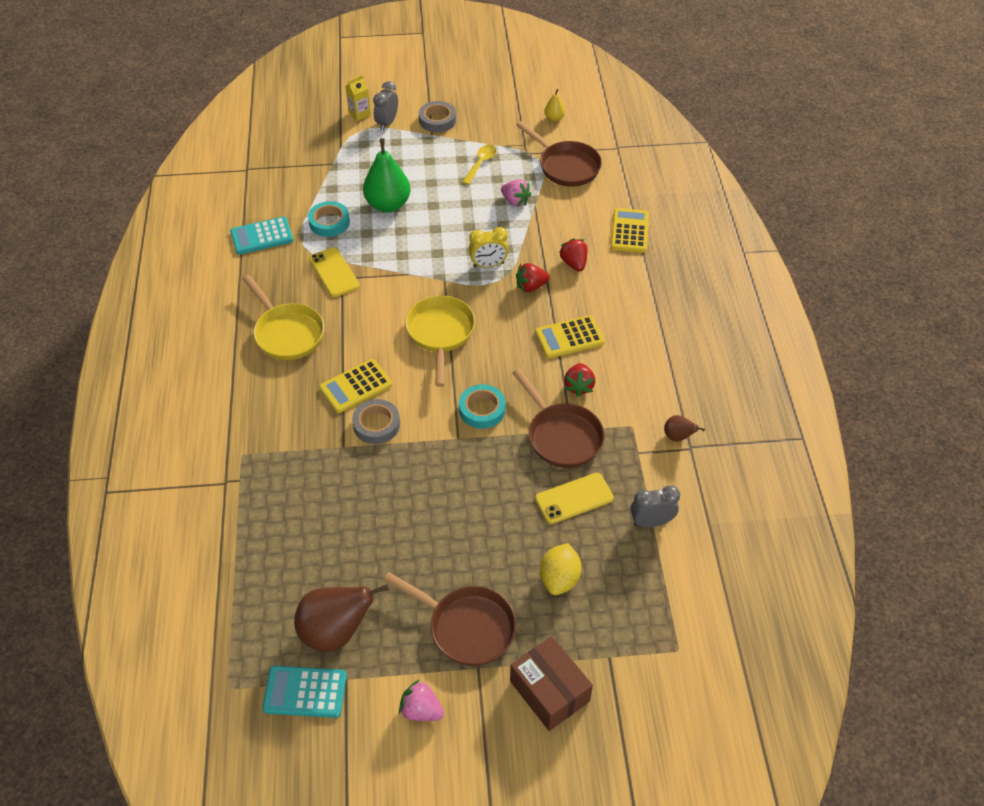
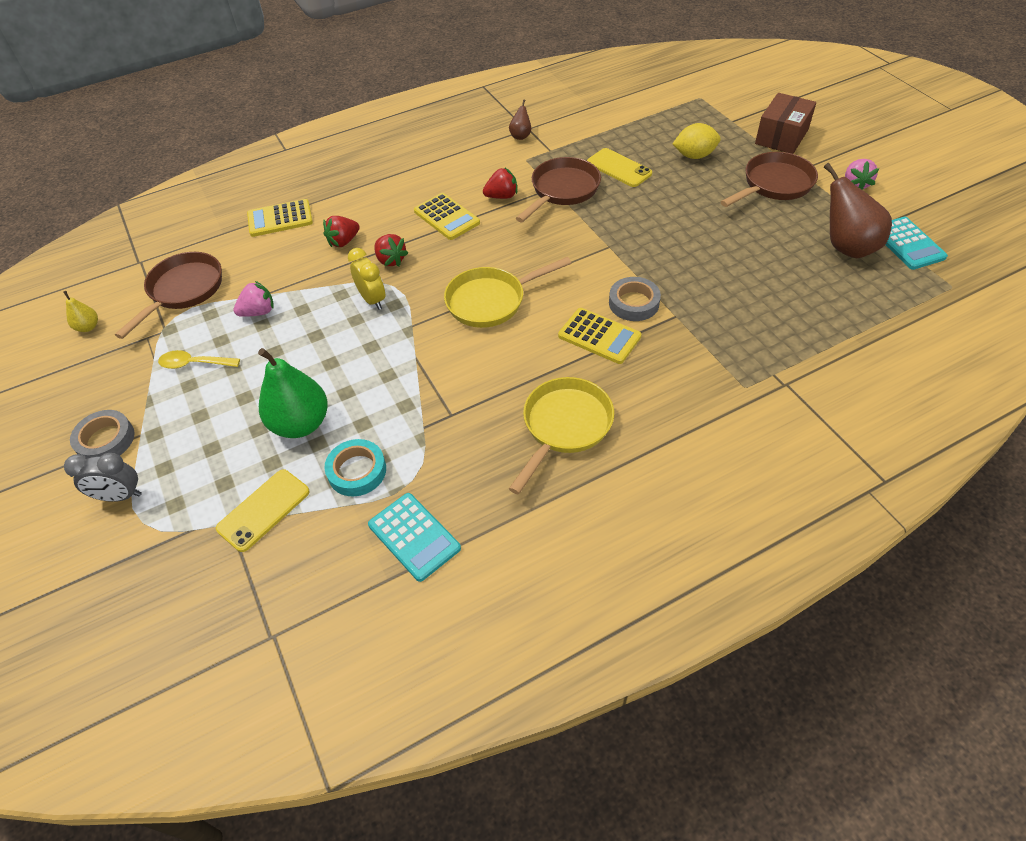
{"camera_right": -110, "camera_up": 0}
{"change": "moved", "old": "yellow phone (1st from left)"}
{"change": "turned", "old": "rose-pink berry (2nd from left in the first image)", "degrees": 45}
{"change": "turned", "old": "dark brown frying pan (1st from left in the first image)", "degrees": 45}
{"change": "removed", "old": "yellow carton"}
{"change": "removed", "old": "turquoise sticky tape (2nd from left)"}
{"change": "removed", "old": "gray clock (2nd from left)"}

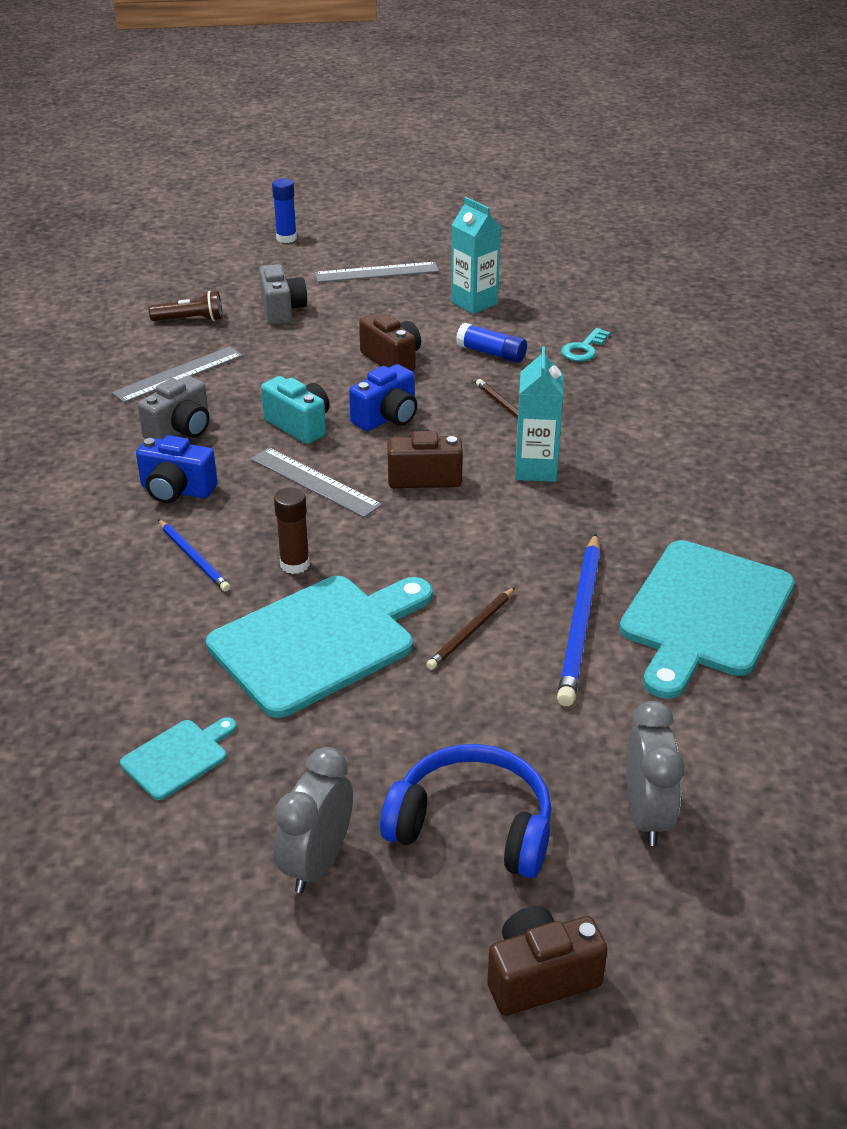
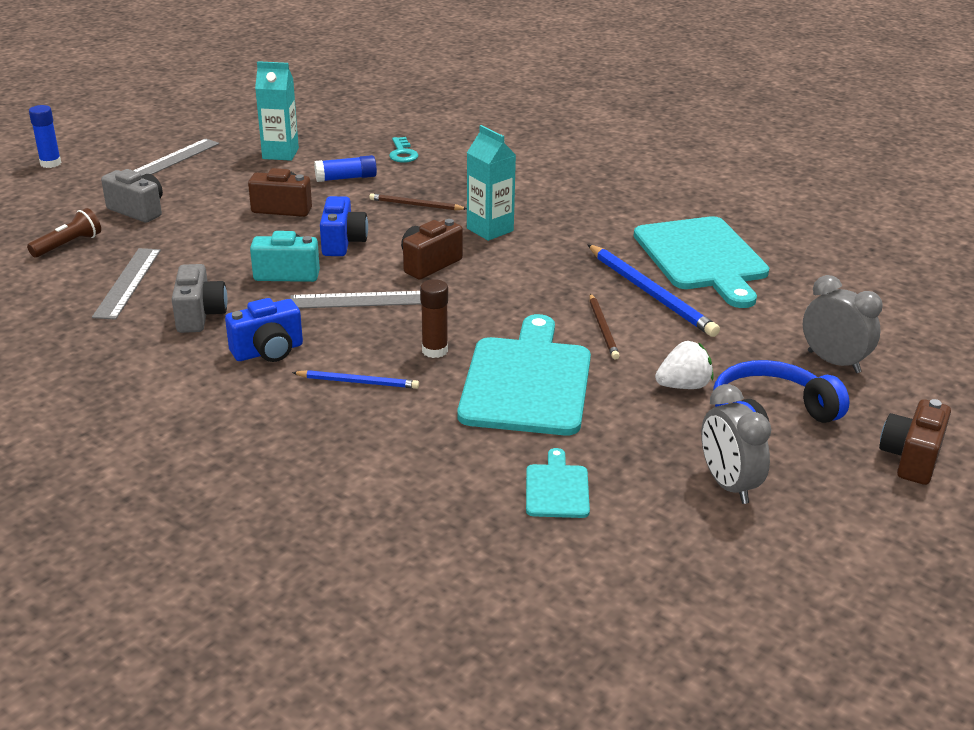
{"camera_right": -45, "camera_up": -5}
{"change": "added", "new": "snow-white berry"}

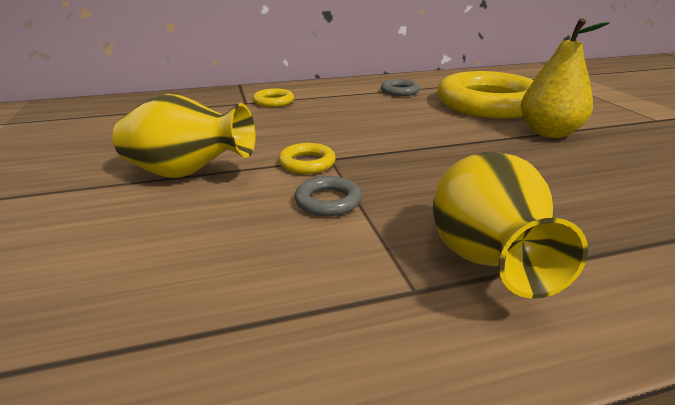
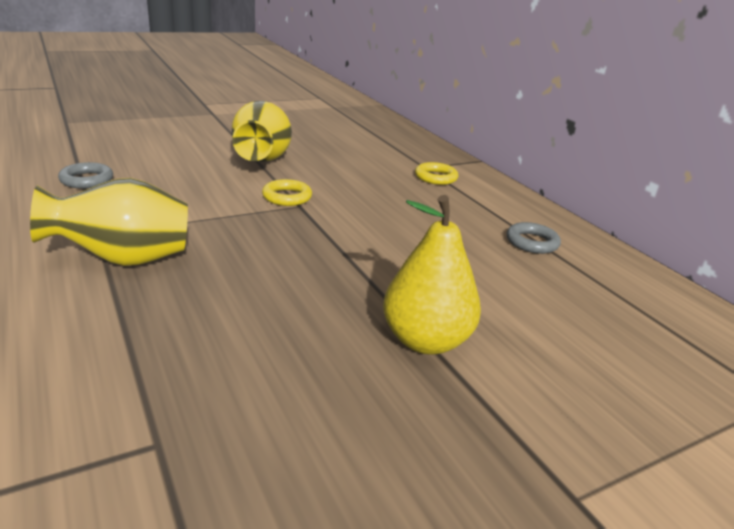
{"camera_right": 75, "camera_up": 0}
{"change": "moved", "old": "gray torus (1st from left)"}
{"change": "removed", "old": "yellow torus (3rd from left)"}

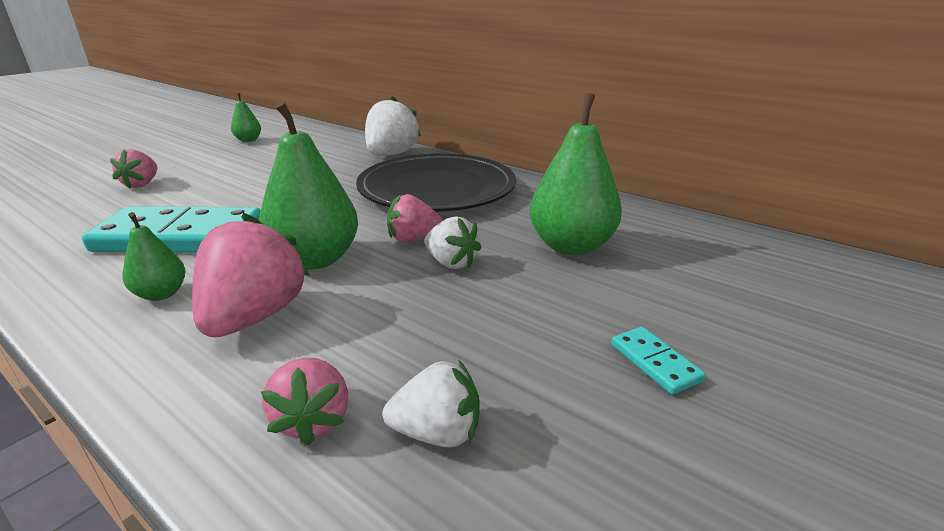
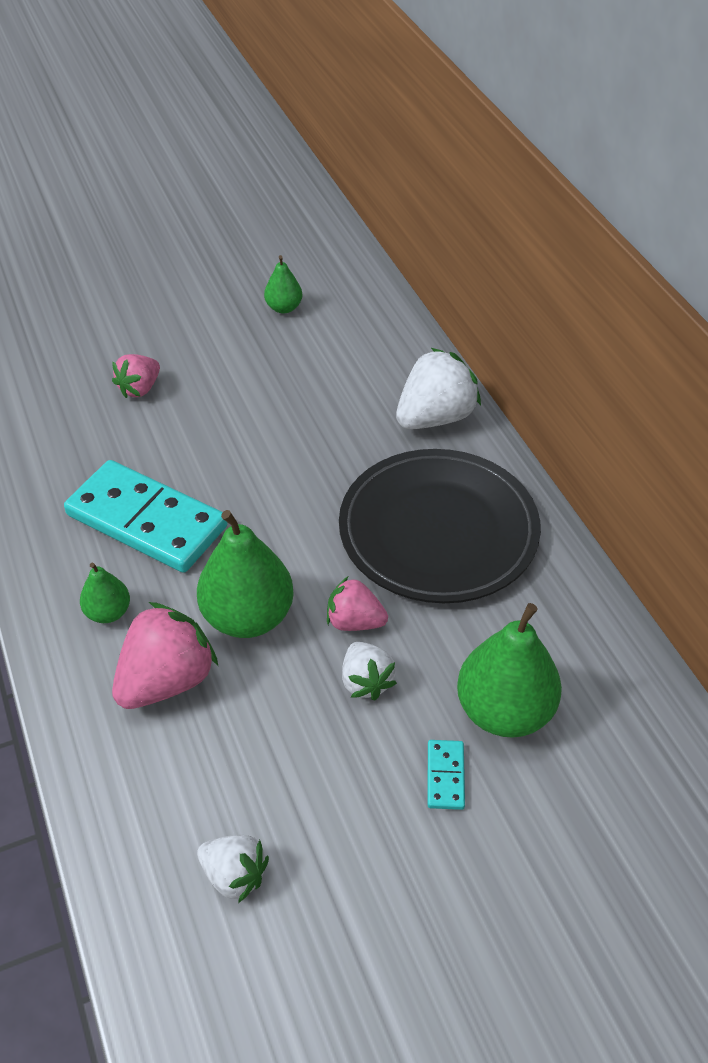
{"camera_right": 30, "camera_up": 20}
{"change": "moved", "old": "turquoise domino (2nd from left)"}
{"change": "removed", "old": "rose-pink berry (3rd from left)"}

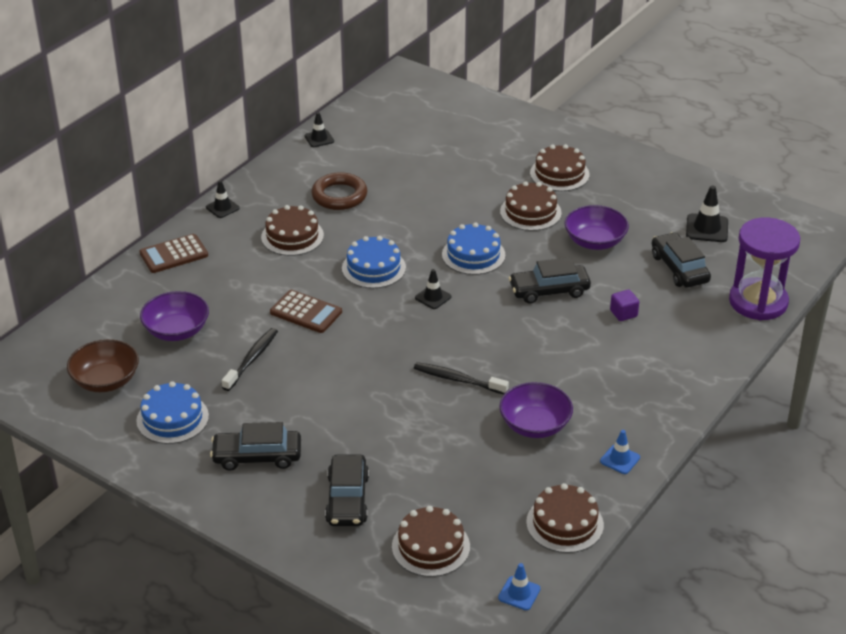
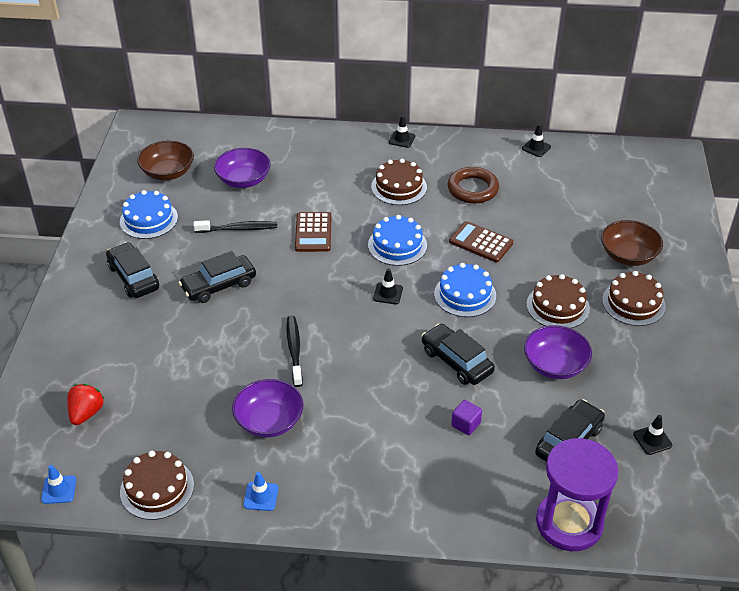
{"camera_right": 60, "camera_up": 5}
{"change": "replaced", "old": "dark brown layer cake (2nd from left)", "new": "crimson berry"}
{"change": "moved", "old": "jet-black automobile (2nd from left)"}
{"change": "moved", "old": "dark brown adding machine (1st from left in the first image)", "new": "dark brown adding machine (2nd from left)"}
{"change": "added", "new": "dark brown bowl (2nd from left)"}
{"change": "resized", "old": "jet-black safety cone (4th from left)", "factor": 0.65}

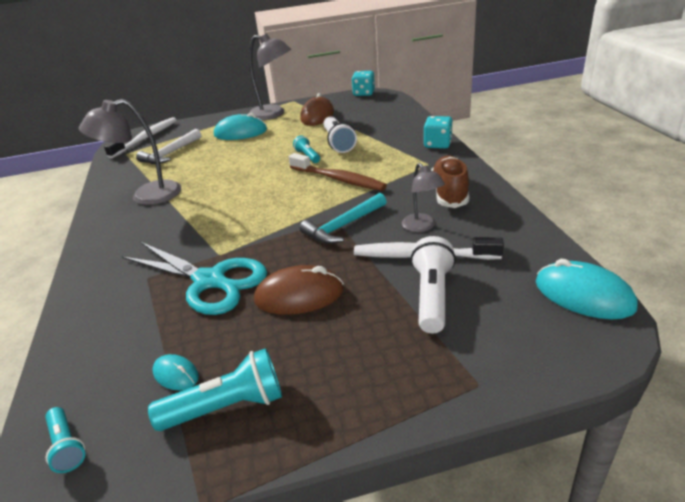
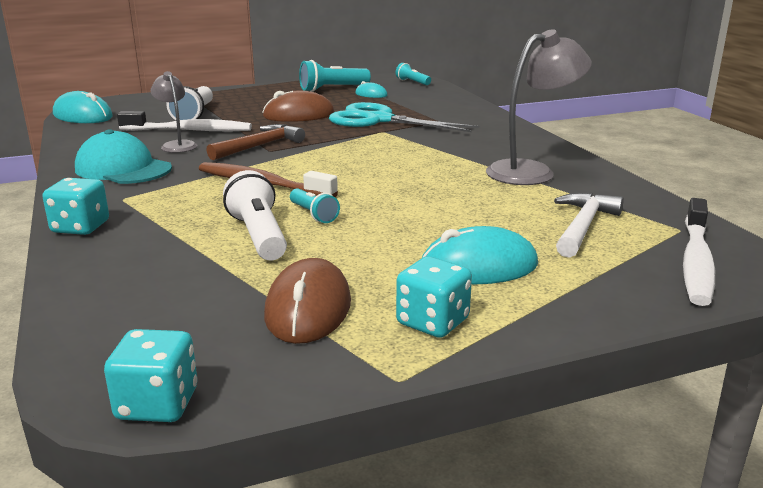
{"camera_right": 170, "camera_up": -10}
{"change": "replaced", "old": "dark brown sneaker", "new": "turquoise baseball cap"}
{"change": "recoloured", "old": "turquoise carpenter's hammer", "new": "dark brown carpenter's hammer"}
{"change": "replaced", "old": "gray reading lamp (2nd from left)", "new": "turquoise game die (3rd from left)"}

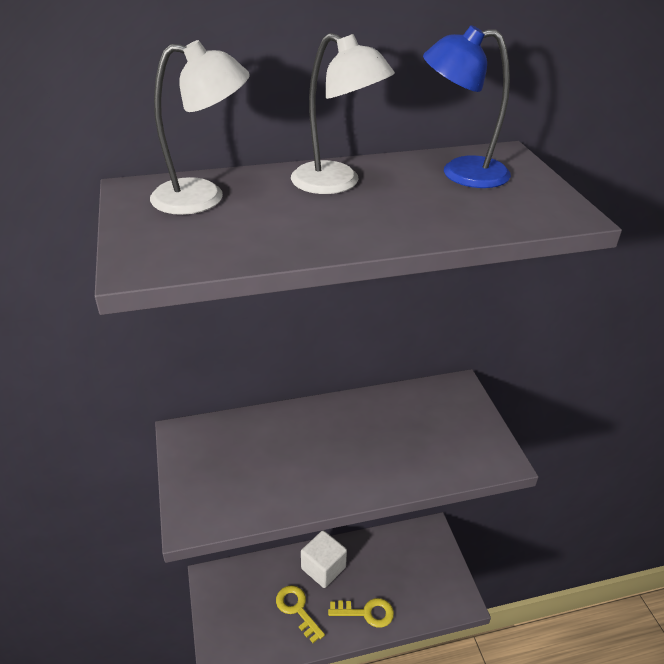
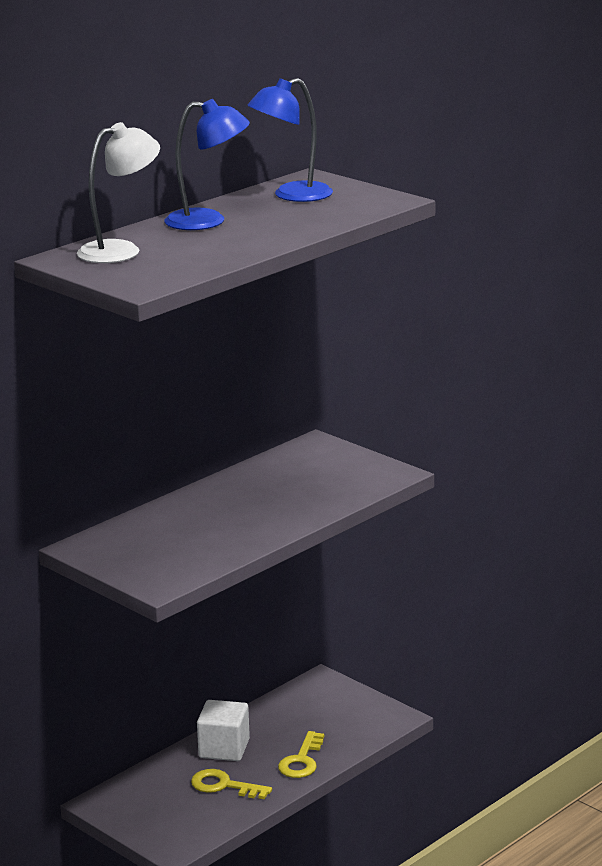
{"camera_right": -30, "camera_up": -15}
{"change": "recoloured", "old": "snow-white reading lamp (2nd from left)", "new": "cobalt reading lamp (1st from left)"}
{"change": "turned", "old": "yellow latchkey (2nd from left)", "degrees": 135}

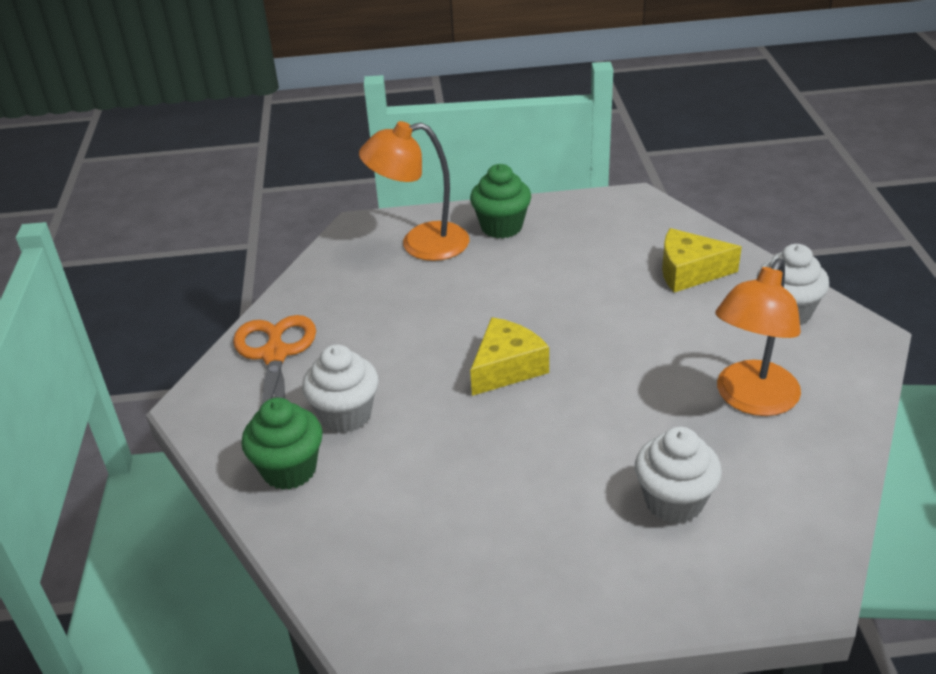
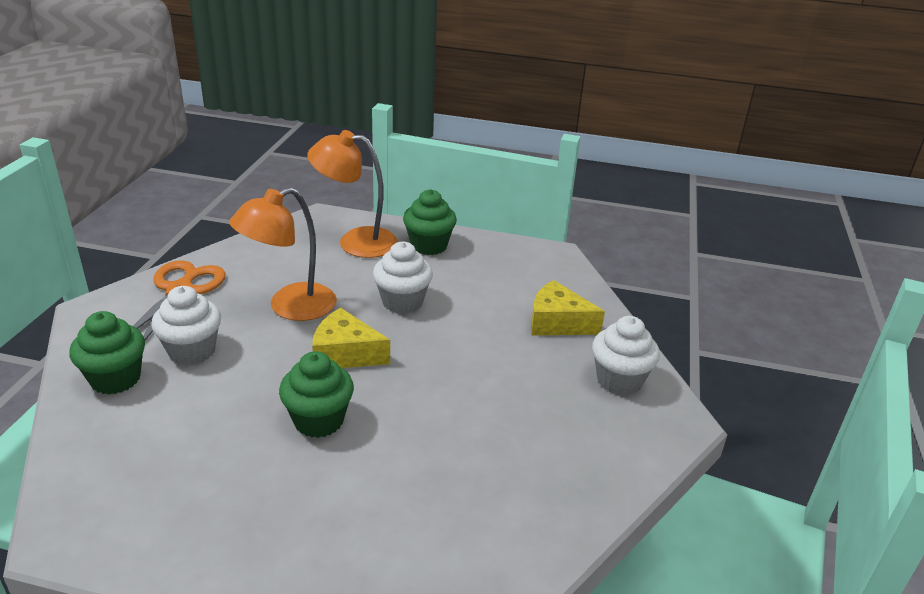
{"camera_right": 15, "camera_up": -5}
{"change": "moved", "old": "bright orange reading lamp (2nd from left in the first image)", "new": "bright orange reading lamp (1st from left)"}
{"change": "added", "new": "leaf-green cupcake (2nd from left)"}
{"change": "turned", "old": "yellow cheese (1st from left)", "degrees": -135}
{"change": "moved", "old": "snow-white cupcake (2nd from left)"}

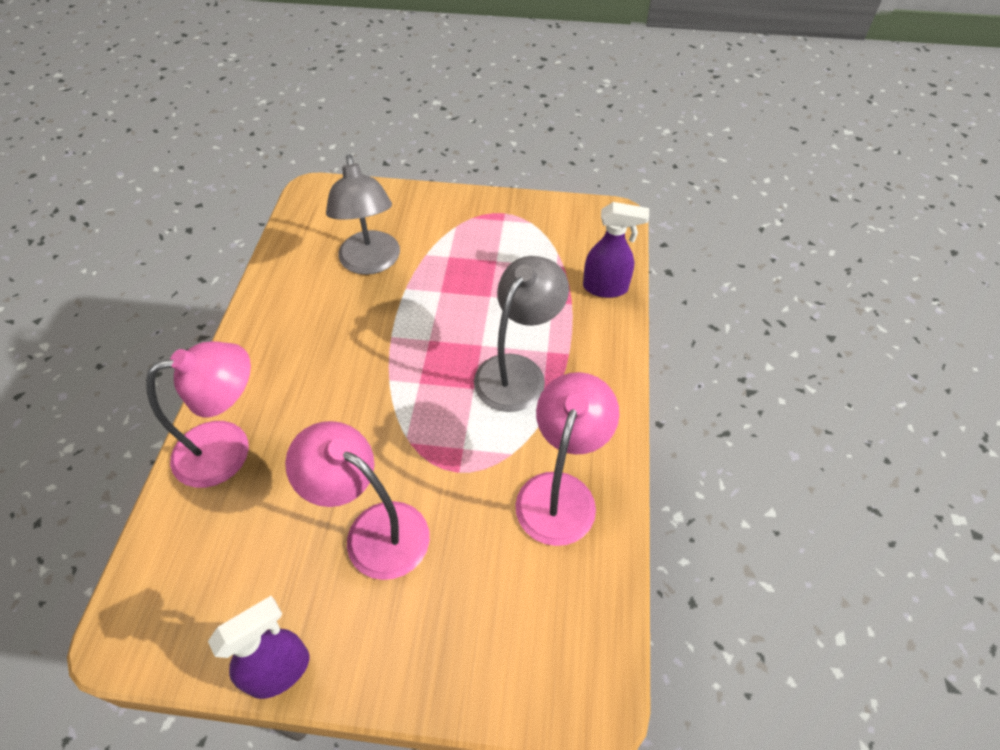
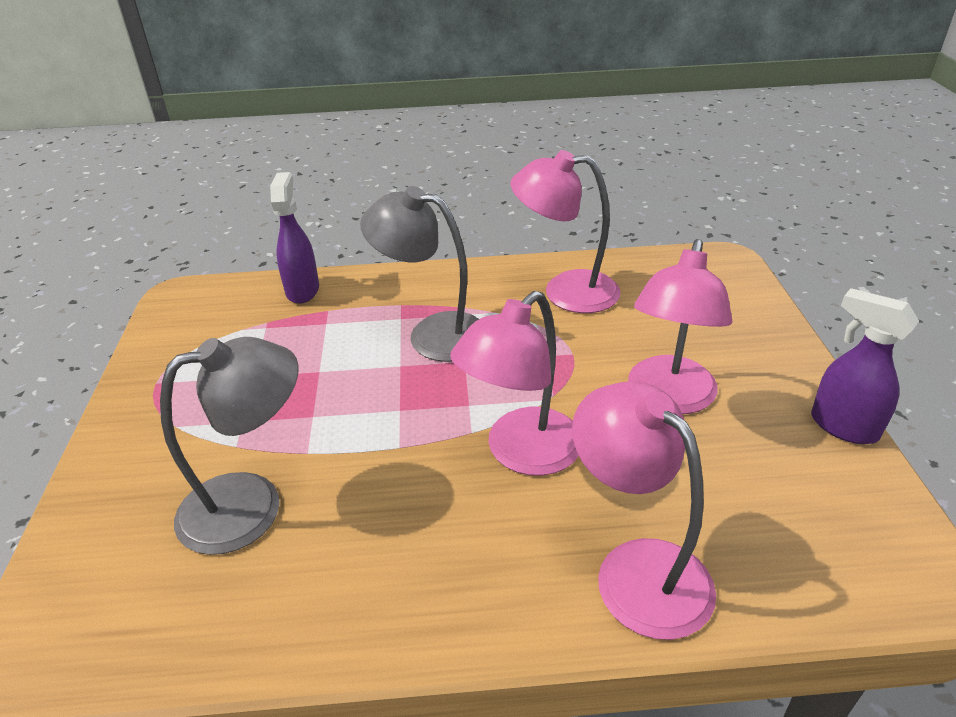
{"camera_right": -100, "camera_up": -15}
{"change": "added", "new": "rose-pink reading lamp (1st from left)"}

